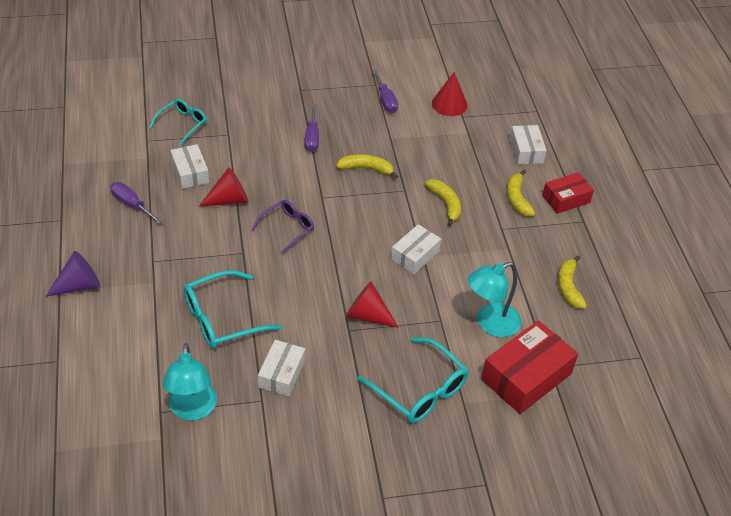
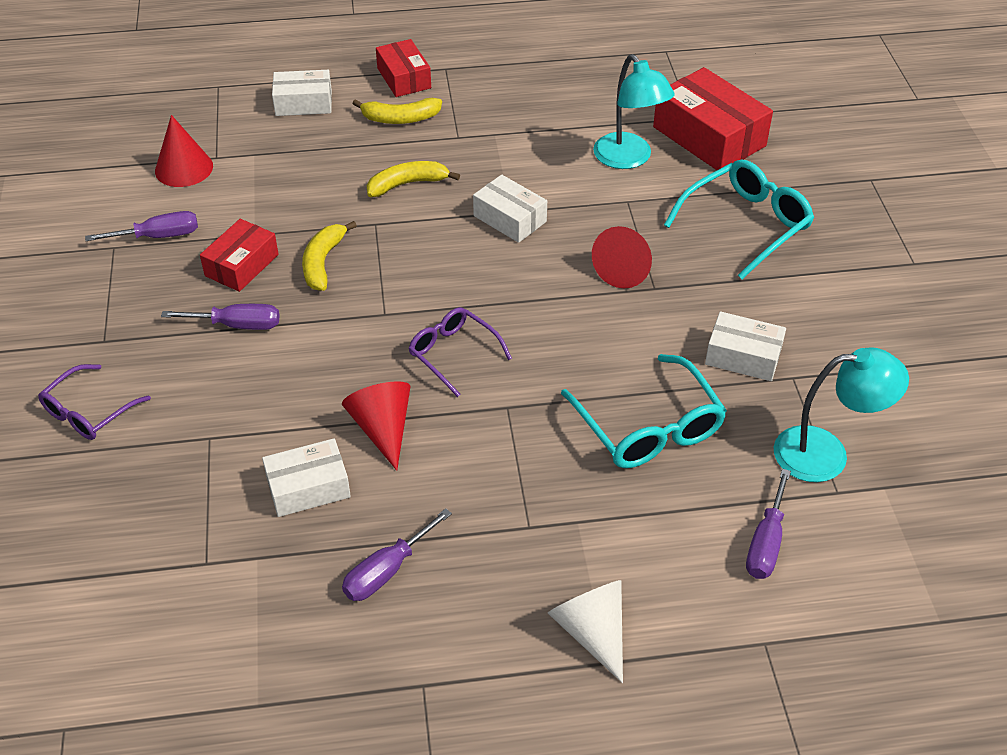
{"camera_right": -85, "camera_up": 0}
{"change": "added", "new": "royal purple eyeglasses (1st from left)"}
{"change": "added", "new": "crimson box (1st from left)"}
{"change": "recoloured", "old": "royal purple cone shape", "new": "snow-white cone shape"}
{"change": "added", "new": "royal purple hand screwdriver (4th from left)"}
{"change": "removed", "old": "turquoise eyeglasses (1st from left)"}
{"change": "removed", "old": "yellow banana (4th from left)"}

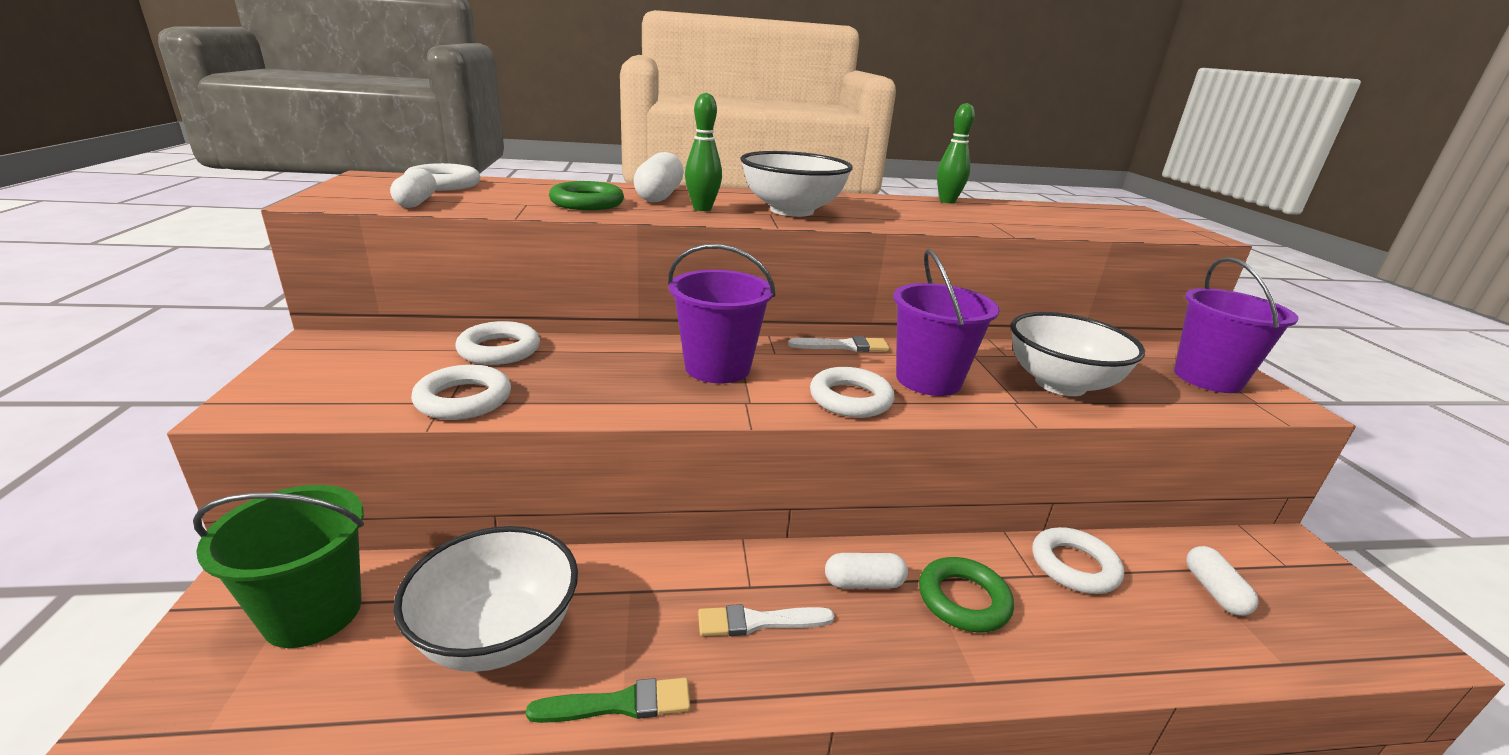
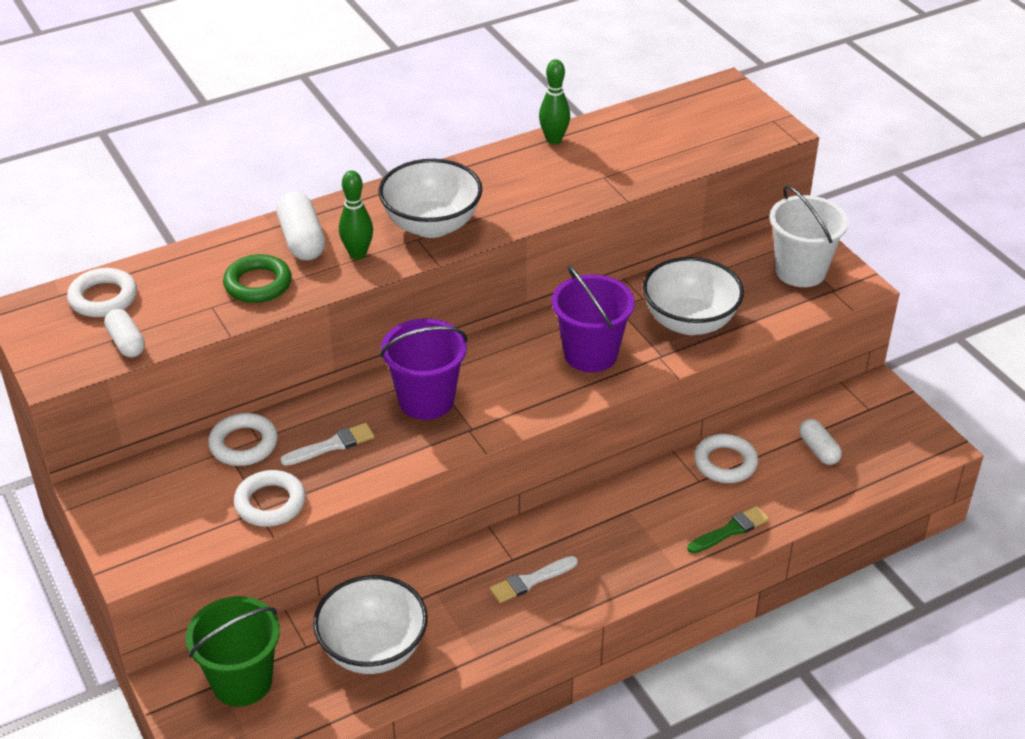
{"camera_right": -20, "camera_up": 15}
{"change": "moved", "old": "snow-white paint brush (2nd from left in the first image)", "new": "snow-white paint brush (1st from left)"}
{"change": "moved", "old": "leaf-green paint brush"}
{"change": "recoloured", "old": "royal purple bucket (3rd from left)", "new": "snow-white bucket"}
{"change": "removed", "old": "snow-white torus (4th from left)"}
{"change": "removed", "old": "snow-white pill (3rd from left)"}
{"change": "removed", "old": "leaf-green torus (2nd from left)"}

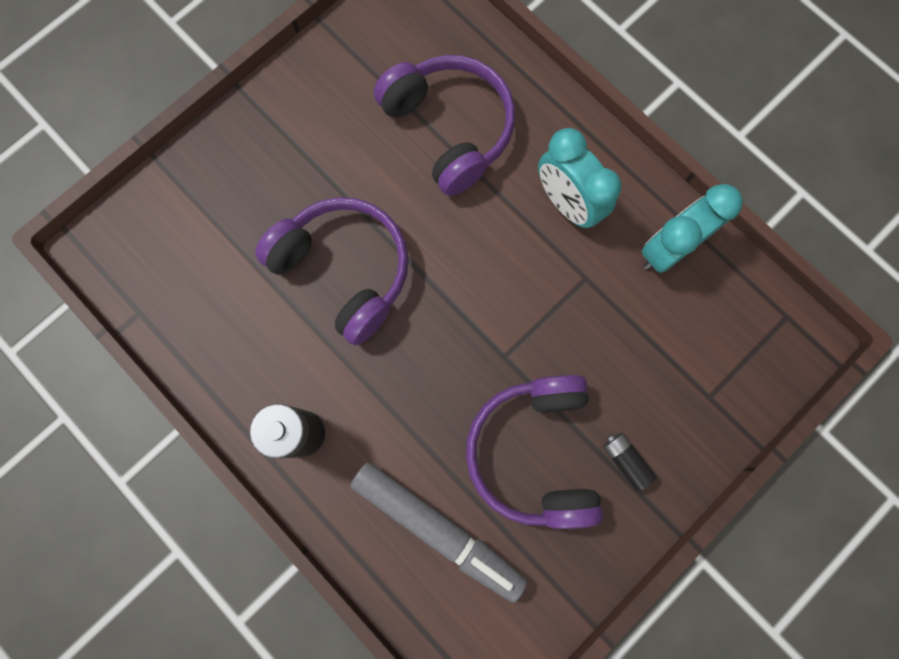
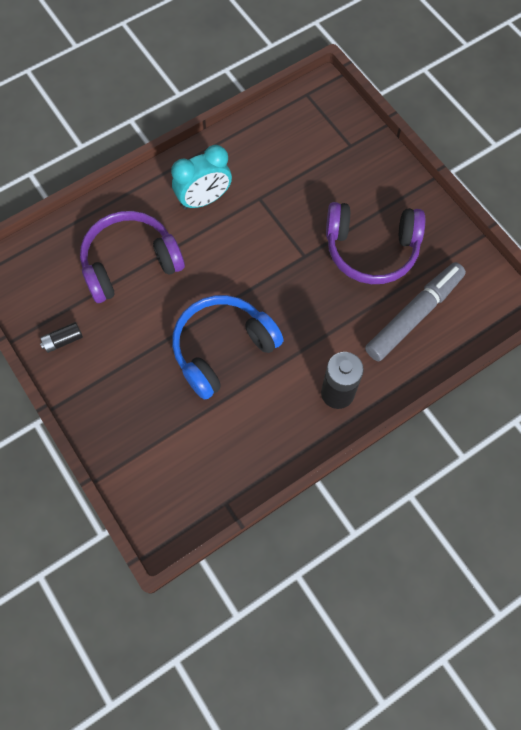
{"camera_right": -80, "camera_up": -10}
{"change": "moved", "old": "jet-black battery (2nd from left in the first image)", "new": "jet-black battery (1st from left)"}
{"change": "recoloured", "old": "royal purple headphones (1st from left)", "new": "cobalt headphones"}
{"change": "removed", "old": "turquoise clock (2nd from left)"}

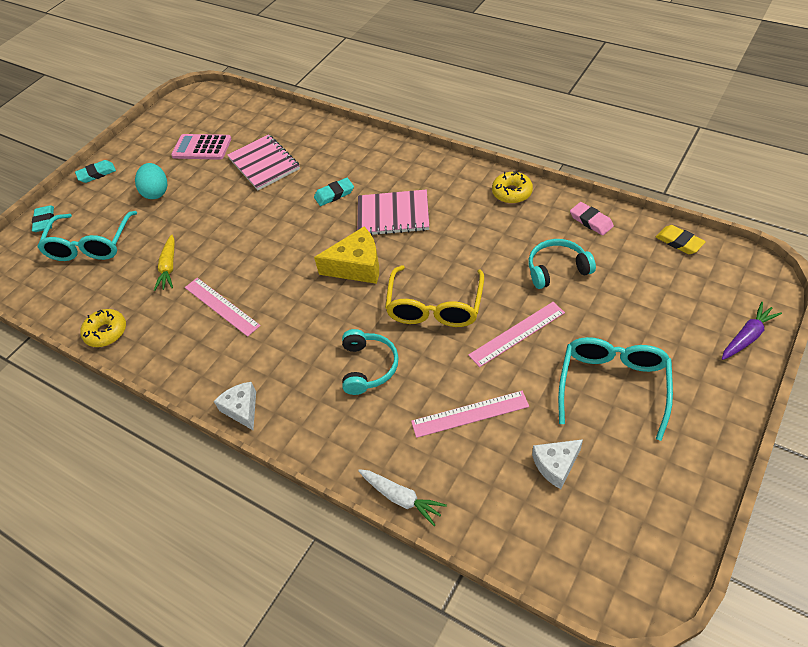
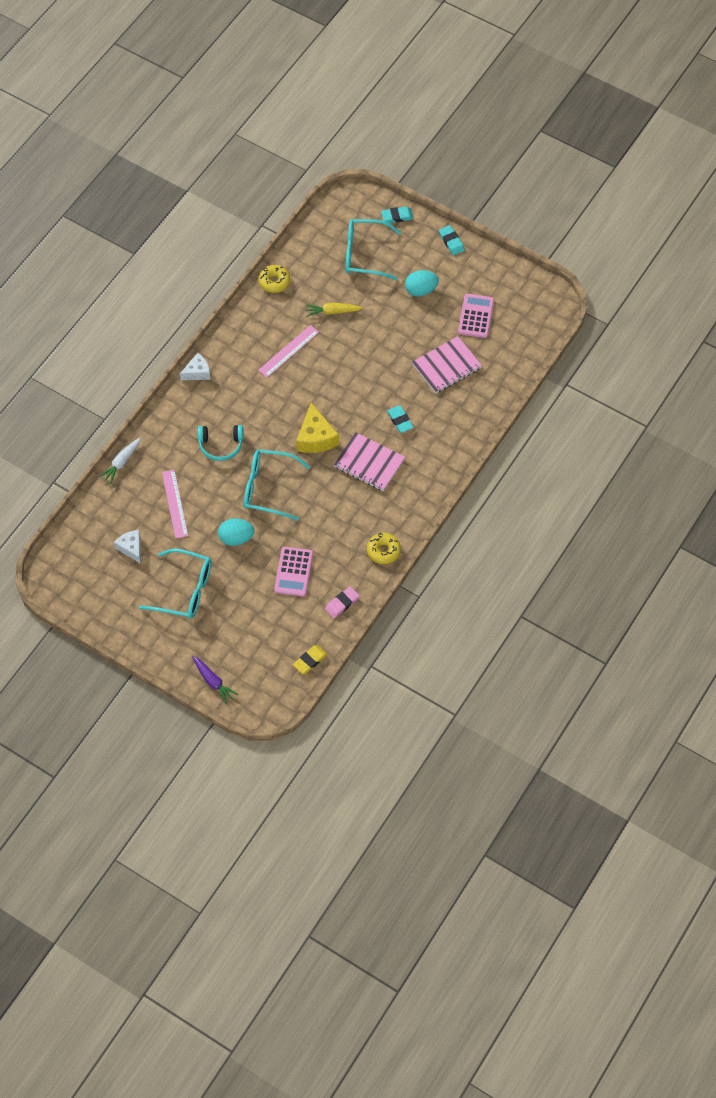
{"camera_right": 85, "camera_up": 10}
{"change": "replaced", "old": "rose-pink straightedge (3rd from left)", "new": "turquoise egg (1st from left)"}
{"change": "recoloured", "old": "yellow eyeglasses", "new": "turquoise eyeglasses (2nd from left)"}
{"change": "replaced", "old": "turquoise headphones (2nd from left)", "new": "rose-pink adding machine (1st from left)"}
{"change": "turned", "old": "rose-pink notepad (2nd from left in the first image)", "degrees": -60}

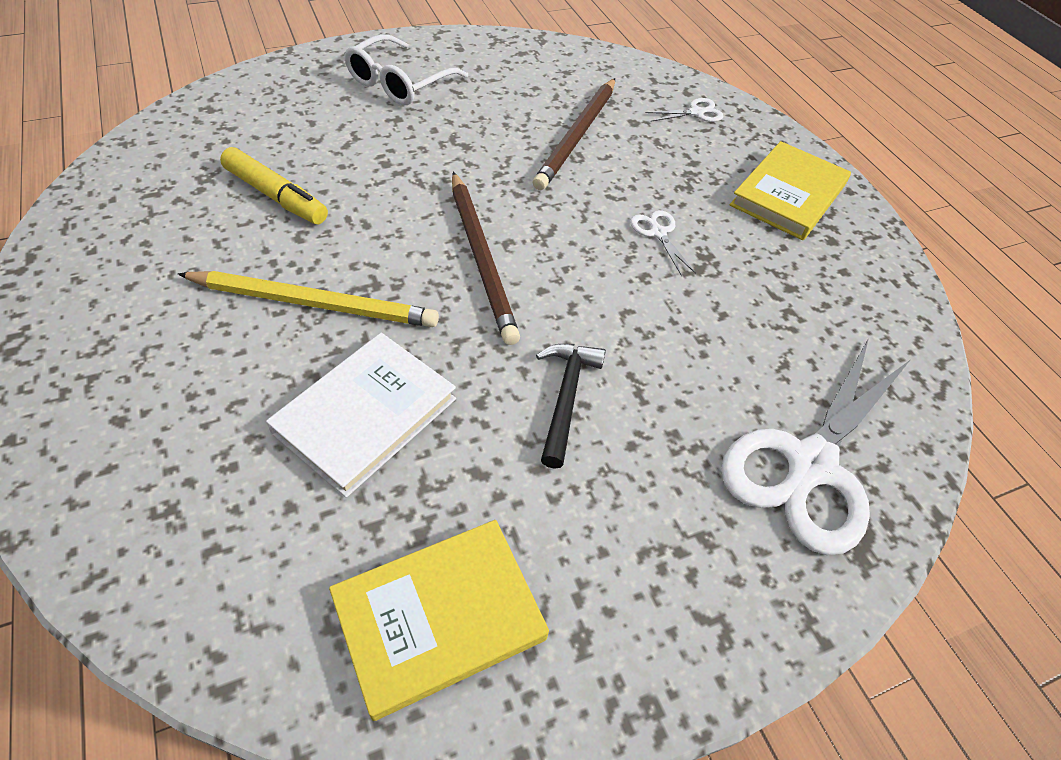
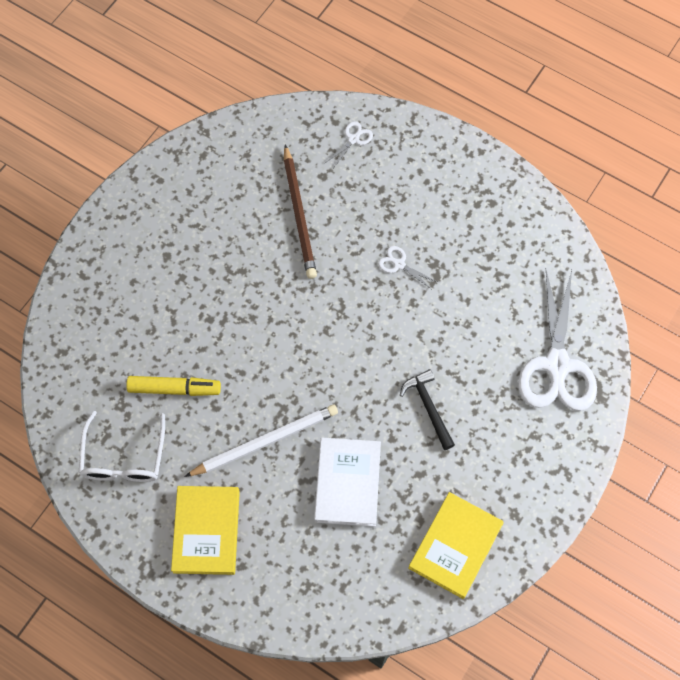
{"camera_right": -30, "camera_up": 15}
{"change": "moved", "old": "snow-white eyeglasses"}
{"change": "moved", "old": "yellow hardback (2nd from left in the first image)", "new": "yellow hardback (1st from left)"}
{"change": "recoloured", "old": "yellow wooden pencil", "new": "snow-white wooden pencil"}
{"change": "removed", "old": "dark brown wooden pencil (1st from left)"}

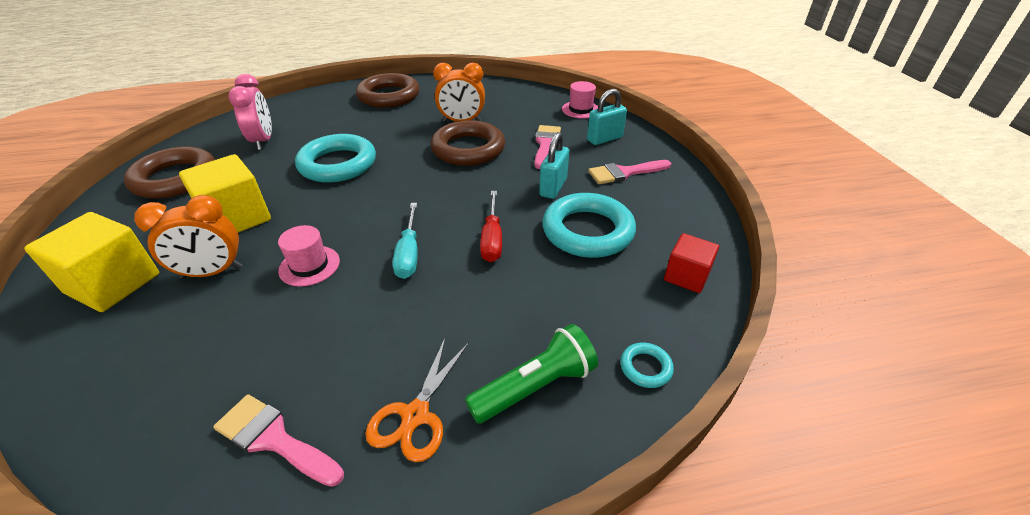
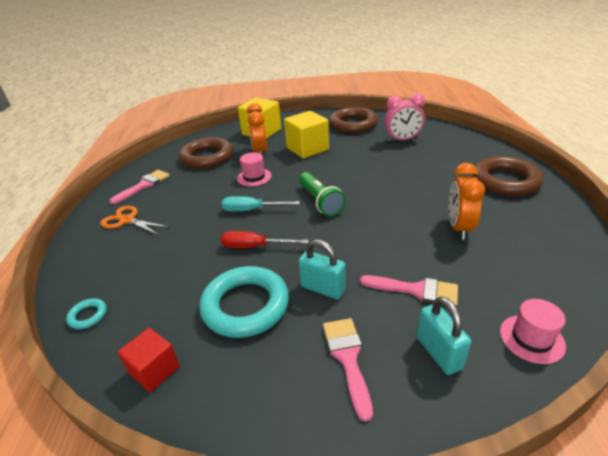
{"camera_right": 100, "camera_up": -5}
{"change": "moved", "old": "dark brown torus (3rd from left in the first image)", "new": "dark brown torus (1st from left)"}
{"change": "moved", "old": "leaf-green pocket torch"}
{"change": "removed", "old": "turquoise torus (1st from left)"}

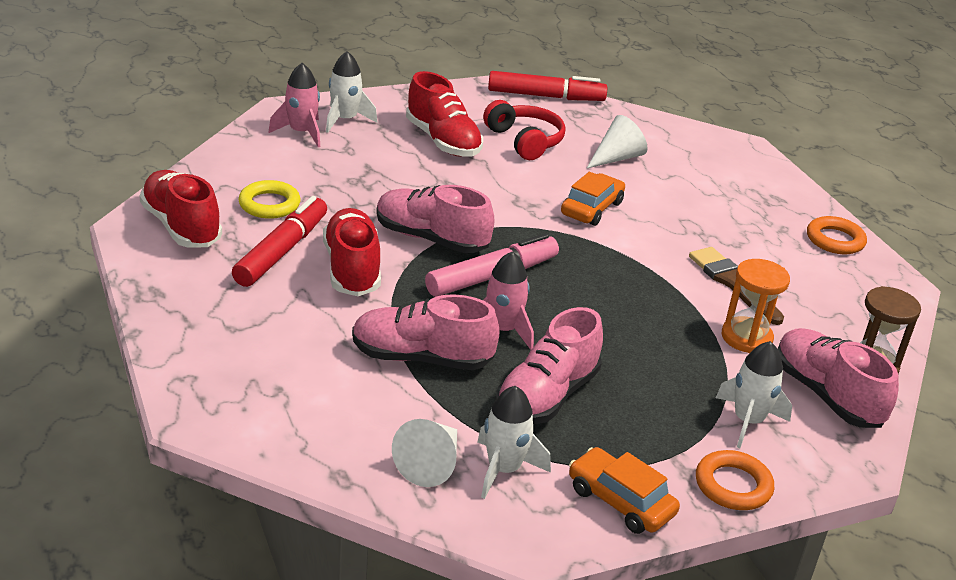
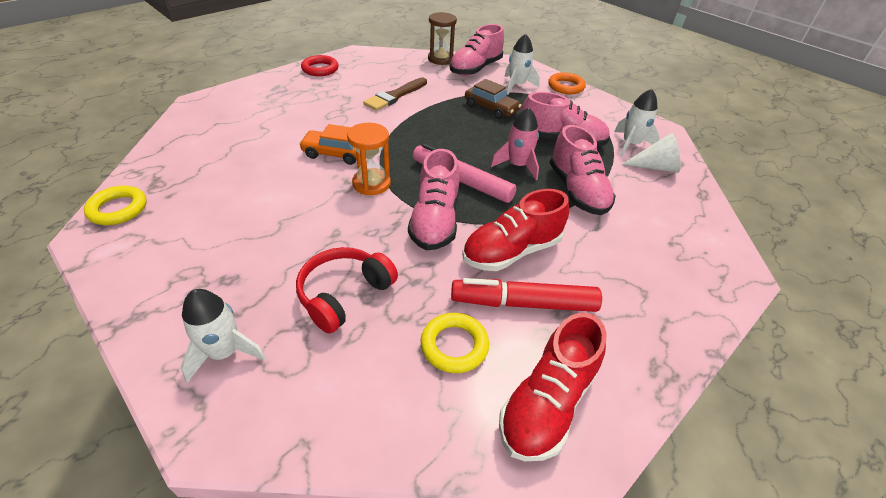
{"camera_right": -110, "camera_up": 10}
{"change": "replaced", "old": "crimson marker pen (2nd from left)", "new": "yellow torus (1st from left)"}
{"change": "moved", "old": "crimson headphones"}
{"change": "recoloured", "old": "bright orange torus (2nd from left)", "new": "crimson torus"}
{"change": "moved", "old": "bright orange sand timer"}
{"change": "added", "new": "dark brown automobile"}
{"change": "removed", "old": "rose-pink rocket (1st from left)"}
{"change": "removed", "old": "crimson sneaker (3rd from left)"}
{"change": "removed", "old": "bright orange automobile (2nd from left)"}
{"change": "removed", "old": "snow-white cone shape (2nd from left)"}

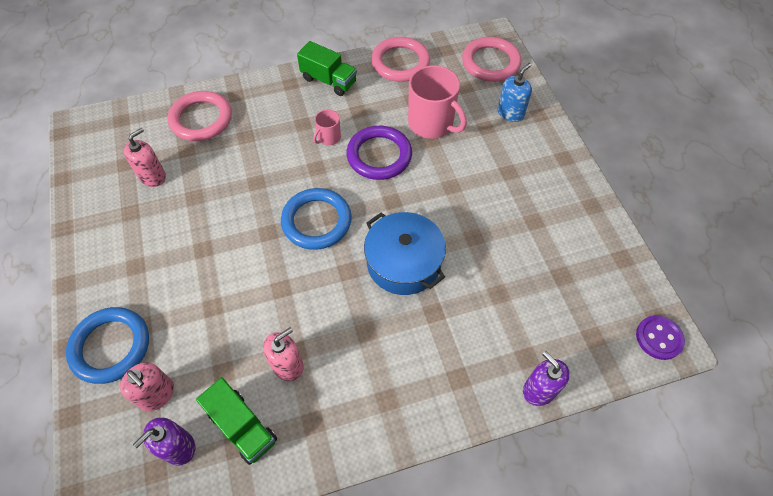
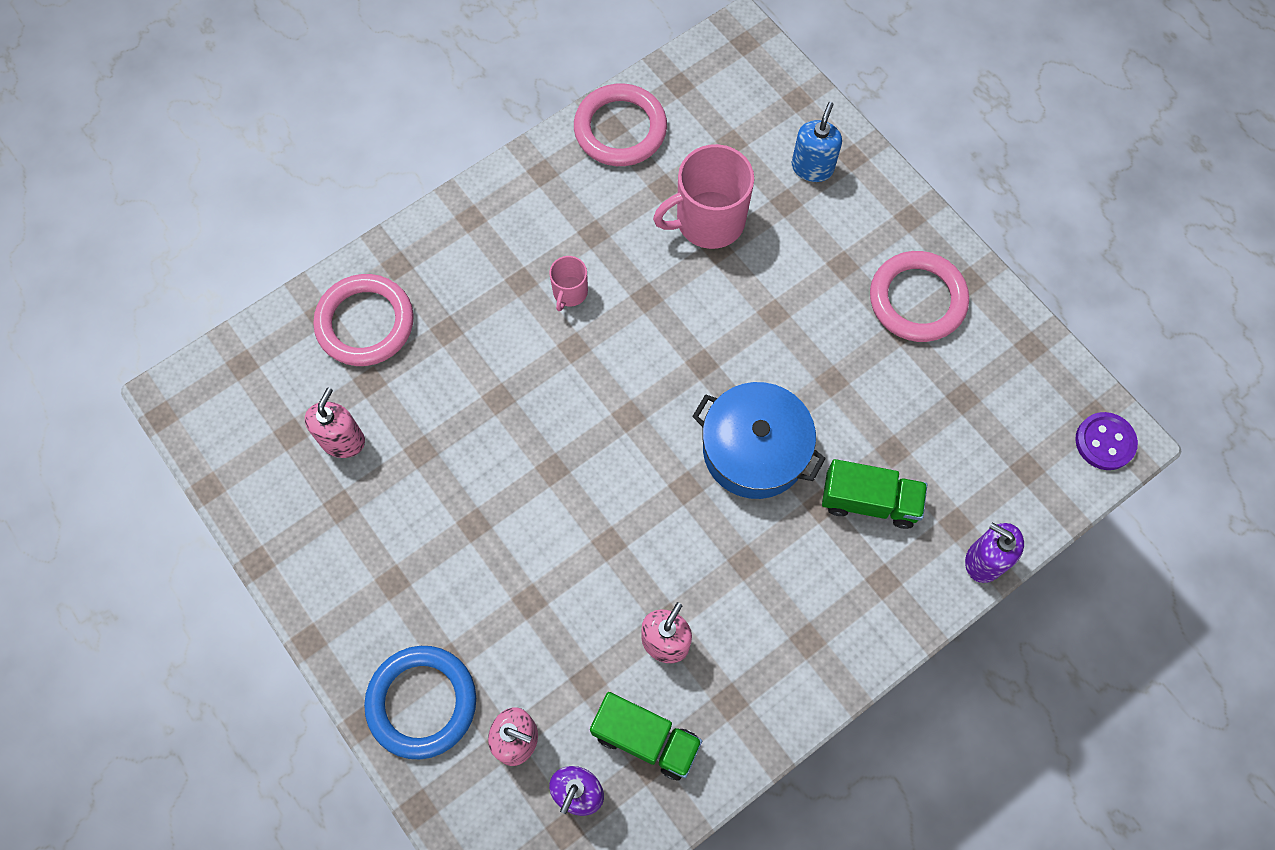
{"camera_right": -20, "camera_up": 10}
{"change": "turned", "old": "rose-pink coffee mug (2nd from left)", "degrees": 135}
{"change": "moved", "old": "leaf-green truck (2nd from left)"}
{"change": "moved", "old": "rose-pink torus (3rd from left)"}
{"change": "removed", "old": "cobalt torus (2nd from left)"}
{"change": "removed", "old": "royal purple torus"}

